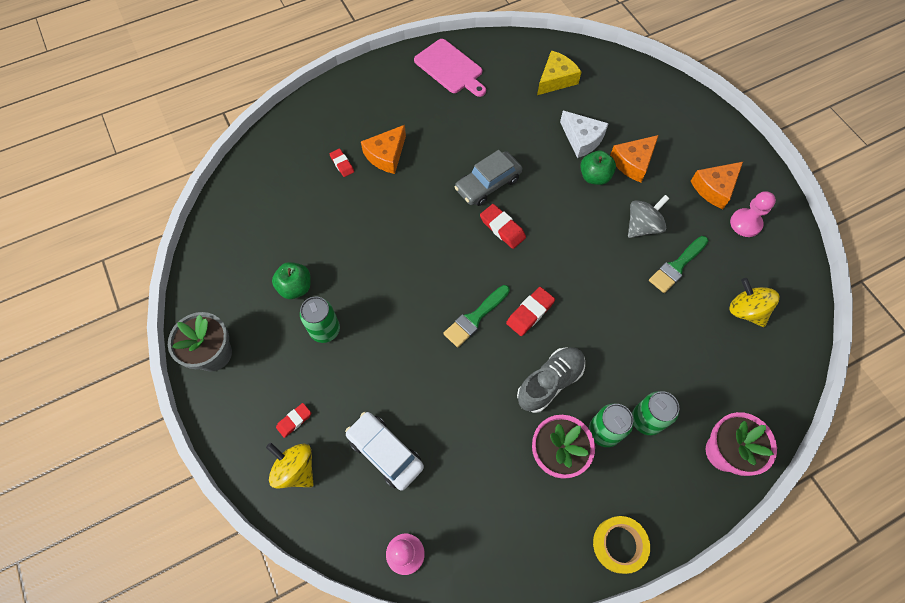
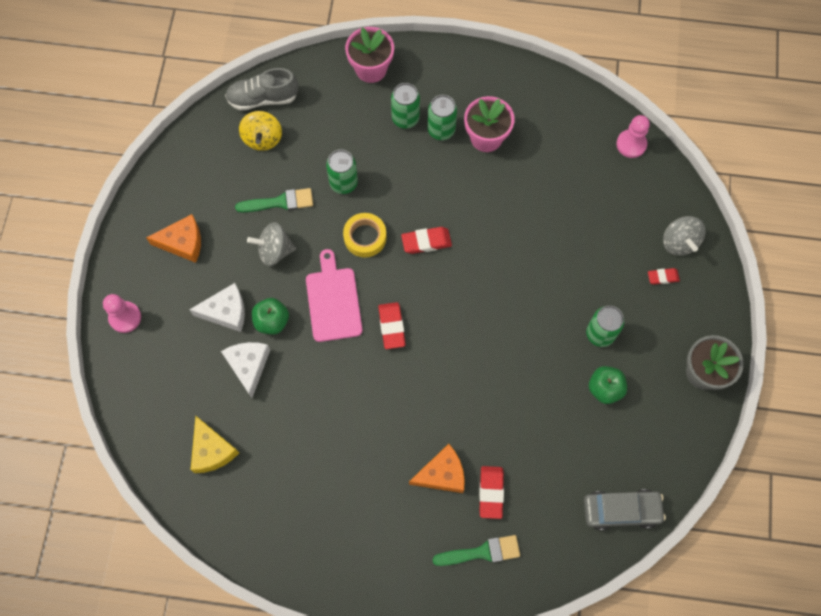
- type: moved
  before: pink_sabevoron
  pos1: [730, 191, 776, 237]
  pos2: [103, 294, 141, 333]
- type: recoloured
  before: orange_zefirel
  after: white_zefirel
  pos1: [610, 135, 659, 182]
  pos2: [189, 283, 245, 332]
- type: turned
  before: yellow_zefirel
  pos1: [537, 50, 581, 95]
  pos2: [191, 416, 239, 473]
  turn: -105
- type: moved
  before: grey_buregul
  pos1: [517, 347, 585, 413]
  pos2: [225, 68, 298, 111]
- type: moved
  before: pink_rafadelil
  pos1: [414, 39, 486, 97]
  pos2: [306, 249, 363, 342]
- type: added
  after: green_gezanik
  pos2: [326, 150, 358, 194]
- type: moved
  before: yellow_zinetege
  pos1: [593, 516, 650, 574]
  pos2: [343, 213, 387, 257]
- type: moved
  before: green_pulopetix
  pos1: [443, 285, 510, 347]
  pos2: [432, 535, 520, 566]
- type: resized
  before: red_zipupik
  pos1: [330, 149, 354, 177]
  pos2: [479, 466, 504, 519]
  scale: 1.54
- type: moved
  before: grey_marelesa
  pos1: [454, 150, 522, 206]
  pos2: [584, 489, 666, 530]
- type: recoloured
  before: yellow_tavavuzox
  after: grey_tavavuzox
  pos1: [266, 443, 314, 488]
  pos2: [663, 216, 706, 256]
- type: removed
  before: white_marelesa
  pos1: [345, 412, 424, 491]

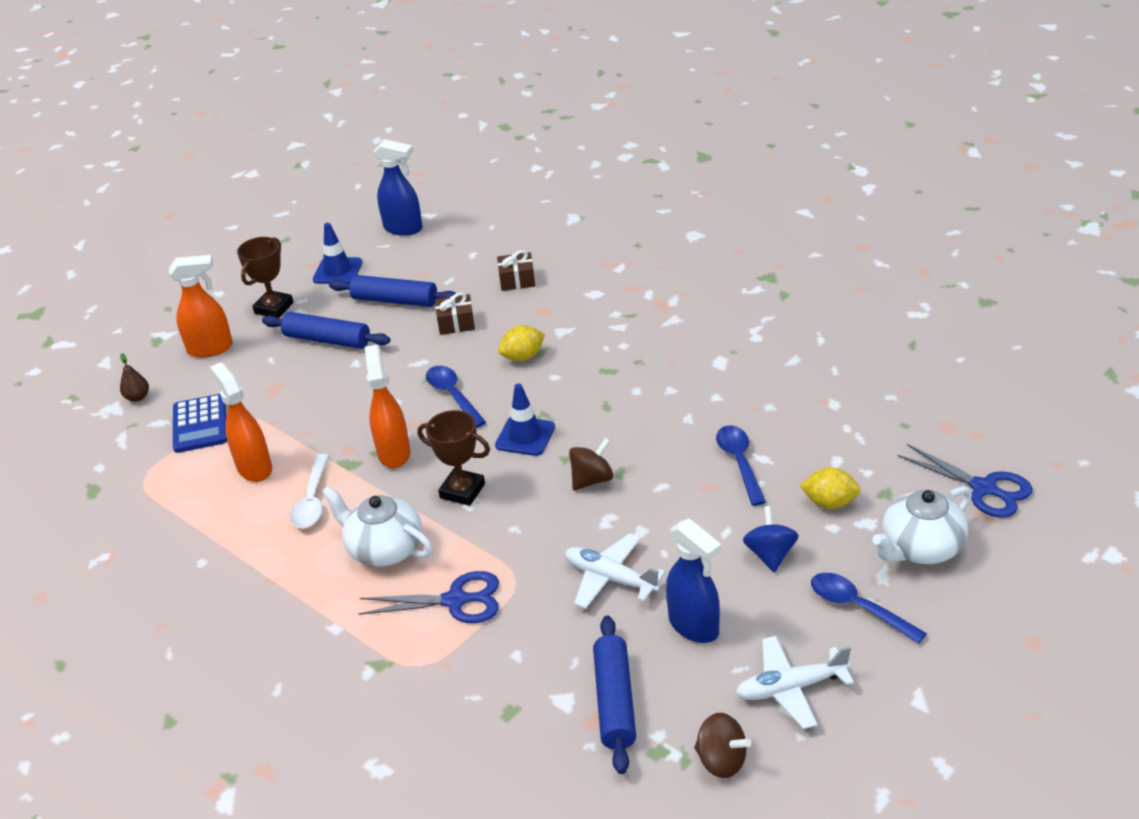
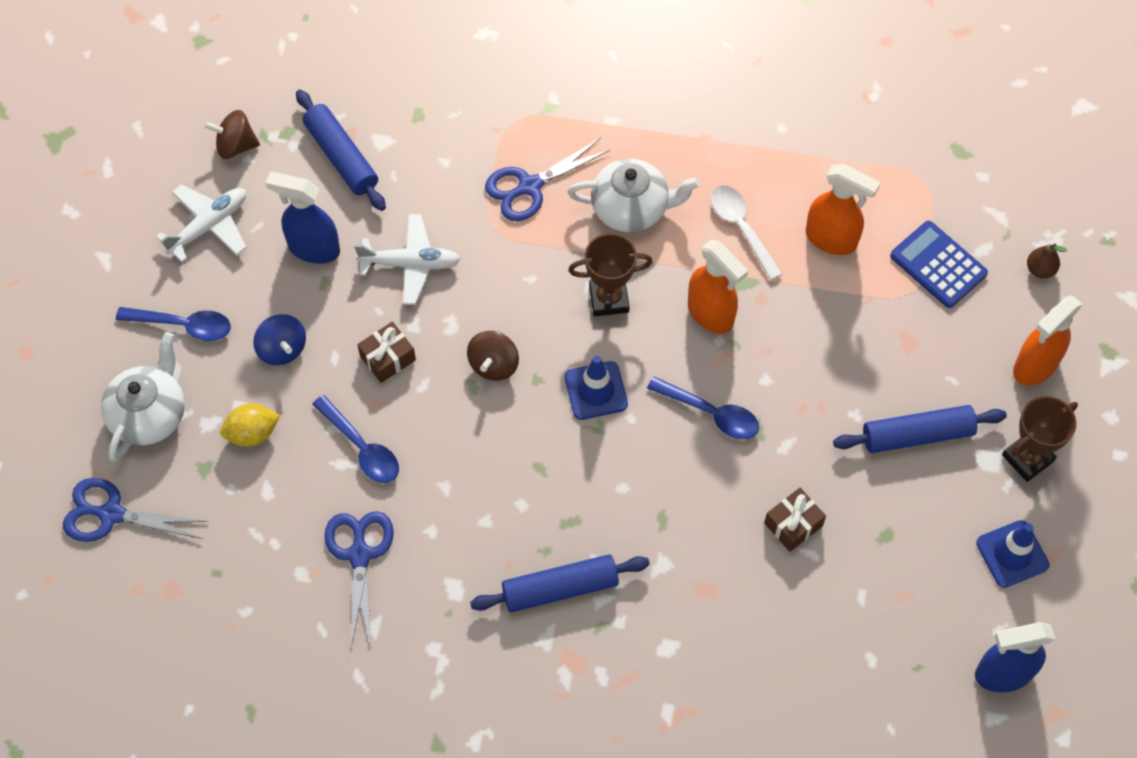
- type: added
  after: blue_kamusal
  pos2: [325, 511, 394, 647]
- type: moved
  before: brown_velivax
  pos1: [497, 250, 535, 291]
  pos2: [357, 322, 416, 383]
- type: moved
  before: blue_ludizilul
  pos1: [329, 275, 456, 307]
  pos2: [470, 554, 650, 612]
- type: turned
  before: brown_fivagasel
  pos1: [237, 237, 294, 318]
  pos2: [1002, 396, 1078, 482]
  turn: 60
- type: removed
  before: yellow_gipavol
  pos1: [498, 325, 545, 361]

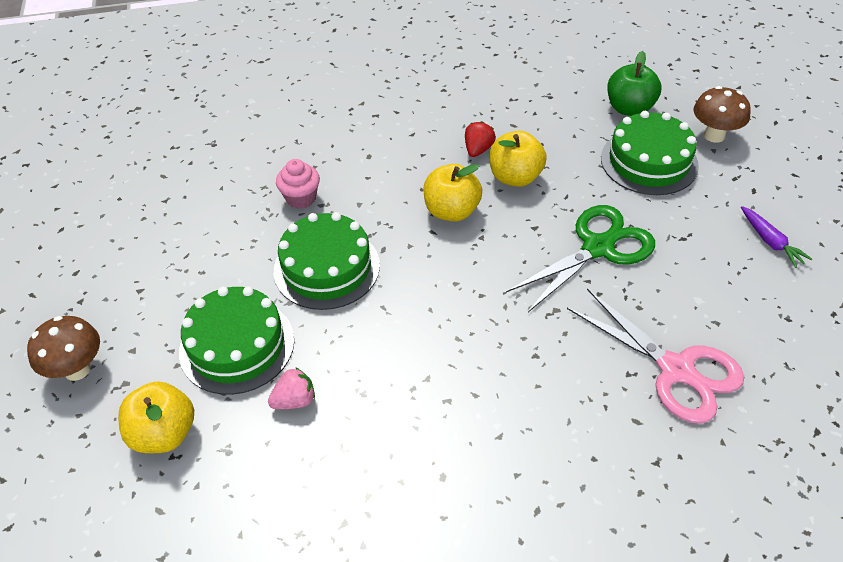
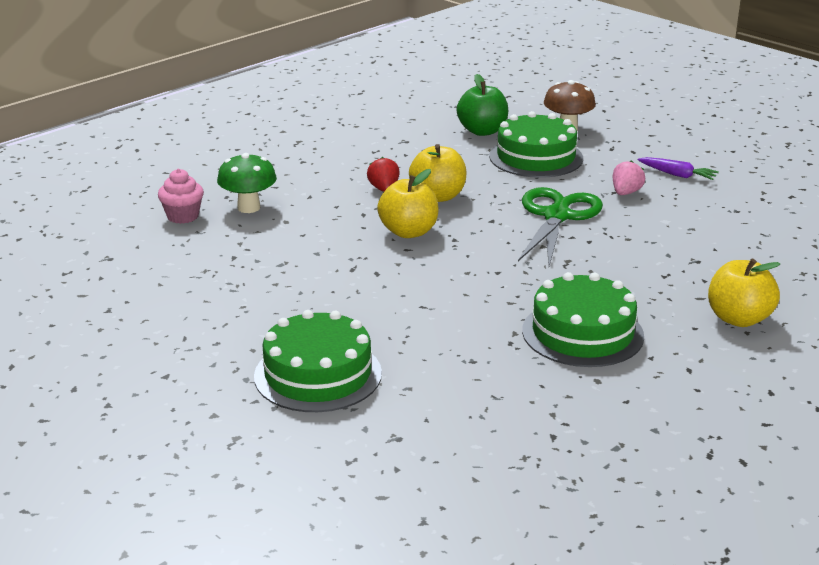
- type: moved
  before: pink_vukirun
  pos1: [276, 159, 320, 209]
  pos2: [158, 169, 204, 224]
- type: added
  after: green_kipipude
  pos2: [217, 153, 277, 213]
- type: moved
  before: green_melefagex
  pos1: [274, 212, 380, 310]
  pos2: [522, 272, 644, 367]
- type: moved
  before: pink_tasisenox
  pos1: [268, 367, 315, 409]
  pos2: [613, 160, 645, 195]
- type: moved
  before: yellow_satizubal
  pos1: [118, 381, 194, 453]
  pos2: [708, 259, 780, 327]
- type: removed
  before: brown_kipipude
  pos1: [27, 316, 100, 381]
- type: removed
  before: pink_kamusal
  pos1: [567, 288, 744, 424]

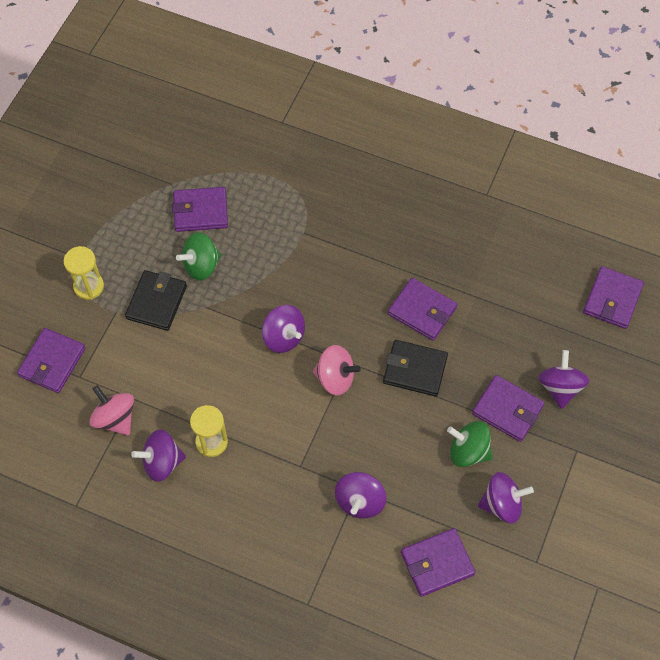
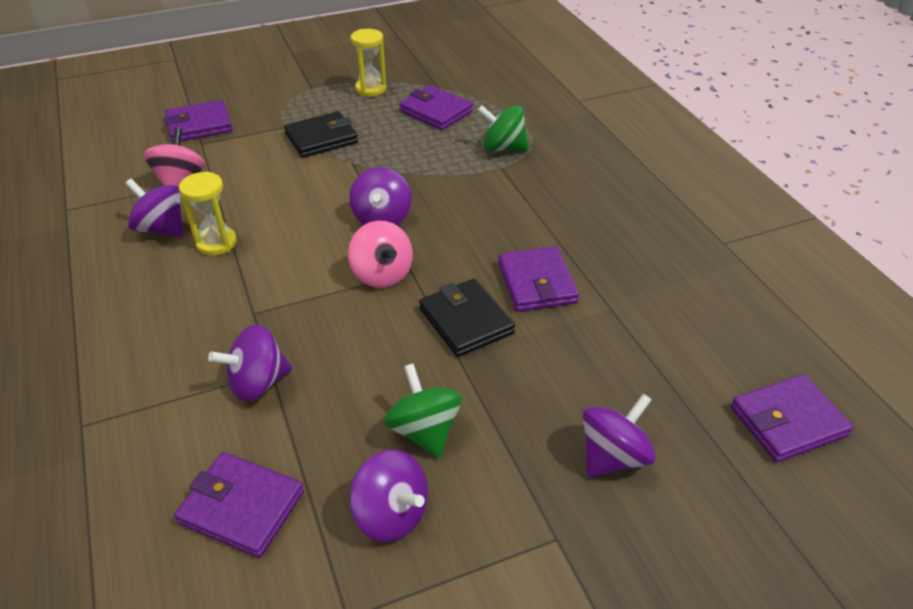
- type: moved
  before: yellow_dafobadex
  pos1: [64, 246, 104, 300]
  pos2: [351, 29, 387, 97]
- type: moved
  before: green_tavavuzox
  pos1: [176, 232, 222, 281]
  pos2: [477, 105, 529, 152]
- type: removed
  before: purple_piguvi
  pos1: [472, 375, 544, 442]

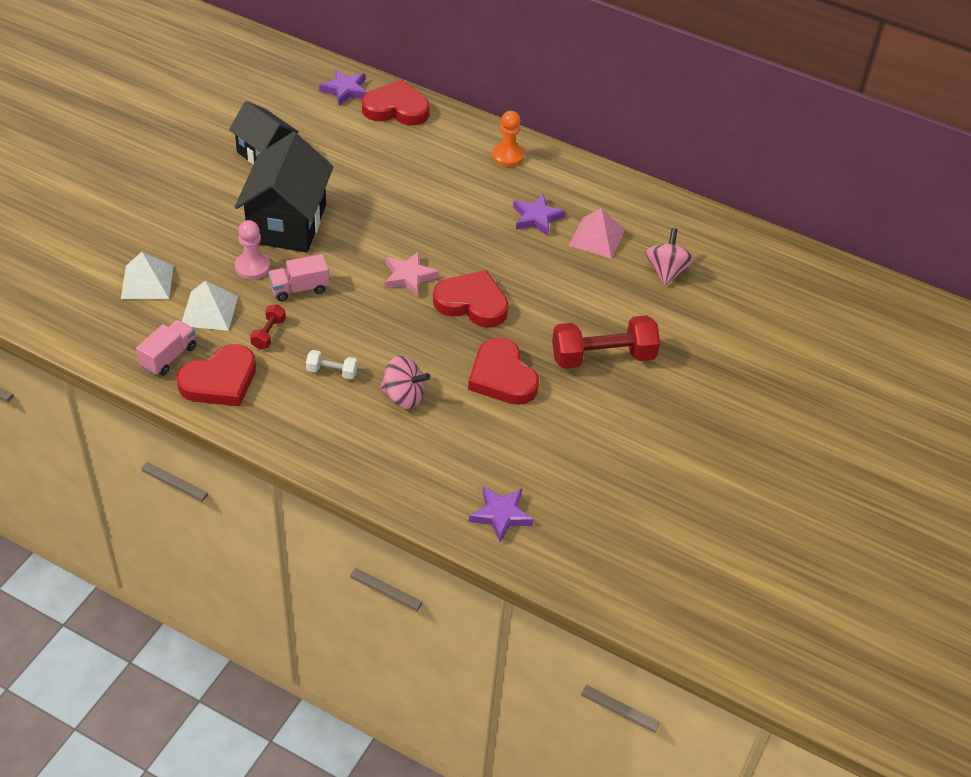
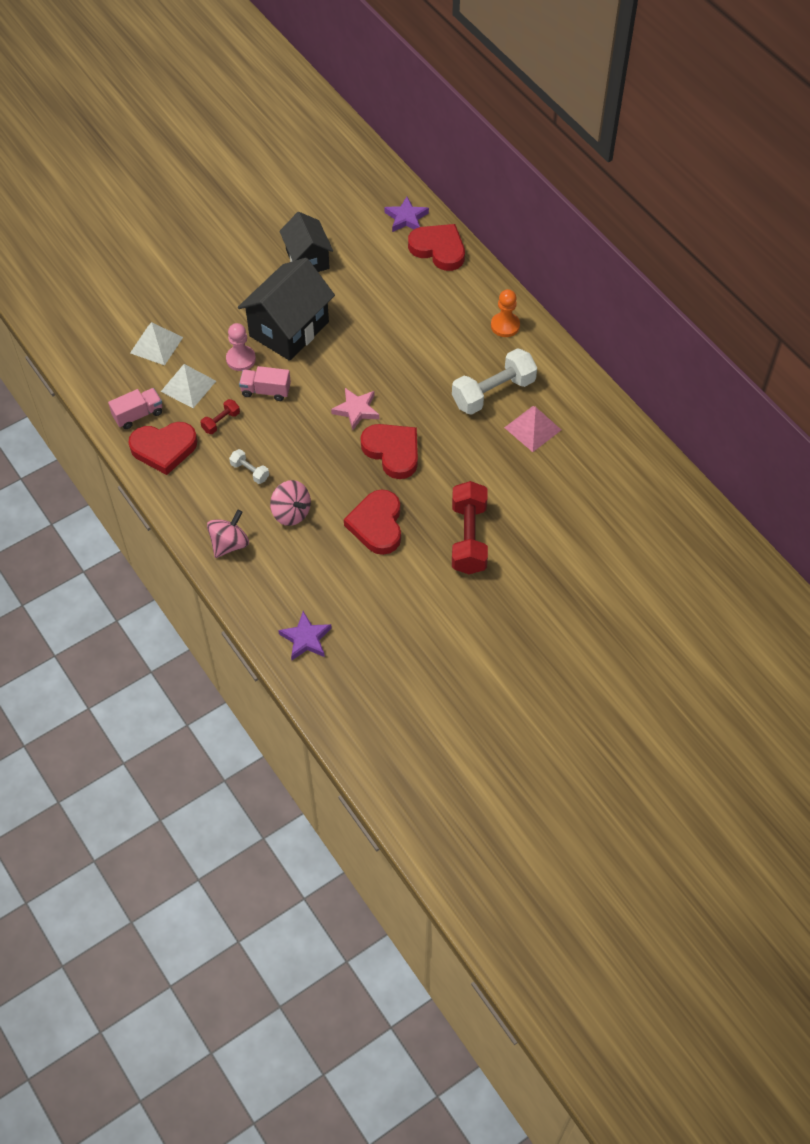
- type: moved
  before: pink_tavavuzox
  pos1: [645, 228, 695, 286]
  pos2: [207, 510, 249, 558]
- type: replaced
  before: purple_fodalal
  after: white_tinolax
  pos1: [513, 194, 565, 236]
  pos2: [452, 348, 537, 415]
- type: turned
  before: red_tinolax
  pos1: [552, 315, 660, 369]
  pos2: [452, 481, 488, 574]
  turn: 75

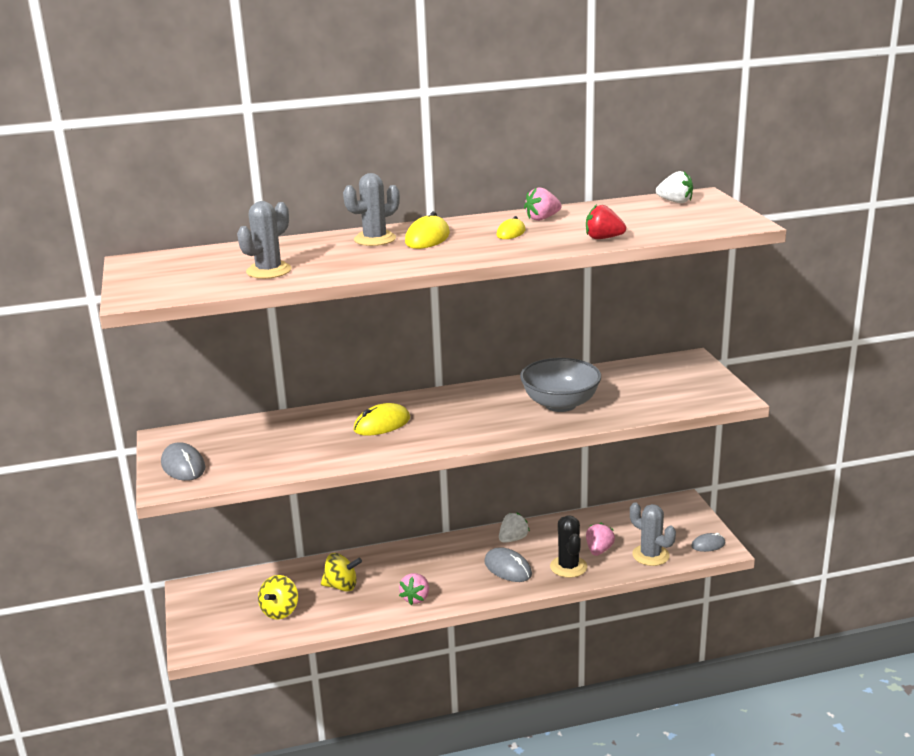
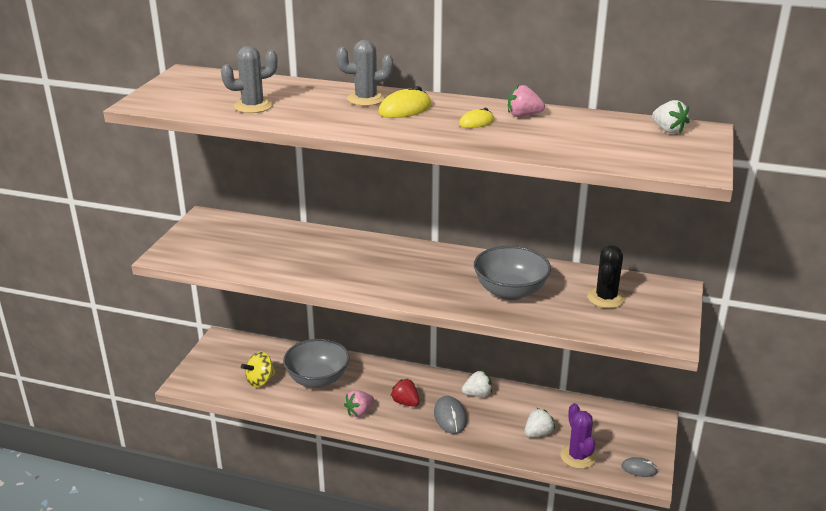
- type: replaced
  before: yellow_tavavuzox
  after: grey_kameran
  pos1: [321, 553, 362, 591]
  pos2: [283, 339, 350, 388]
- type: moved
  before: red_tasisenox
  pos1: [586, 205, 626, 239]
  pos2: [390, 378, 420, 407]
- type: recoloured
  before: pink_tasisenox
  after: white_tasisenox
  pos1: [586, 523, 615, 556]
  pos2: [524, 408, 555, 437]
- type: recoloured
  before: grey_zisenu
  after: purple_zisenu
  pos1: [630, 502, 676, 566]
  pos2: [560, 403, 596, 469]
- type: moved
  before: black_zisenu
  pos1: [550, 515, 587, 578]
  pos2: [587, 245, 626, 308]
- type: removed
  before: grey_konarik
  pos1: [161, 442, 205, 481]
- type: removed
  before: yellow_konarik
  pos1: [353, 403, 410, 436]

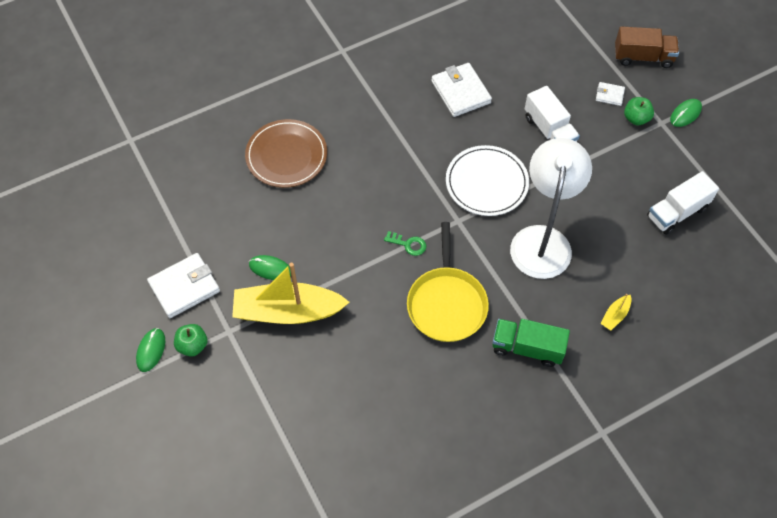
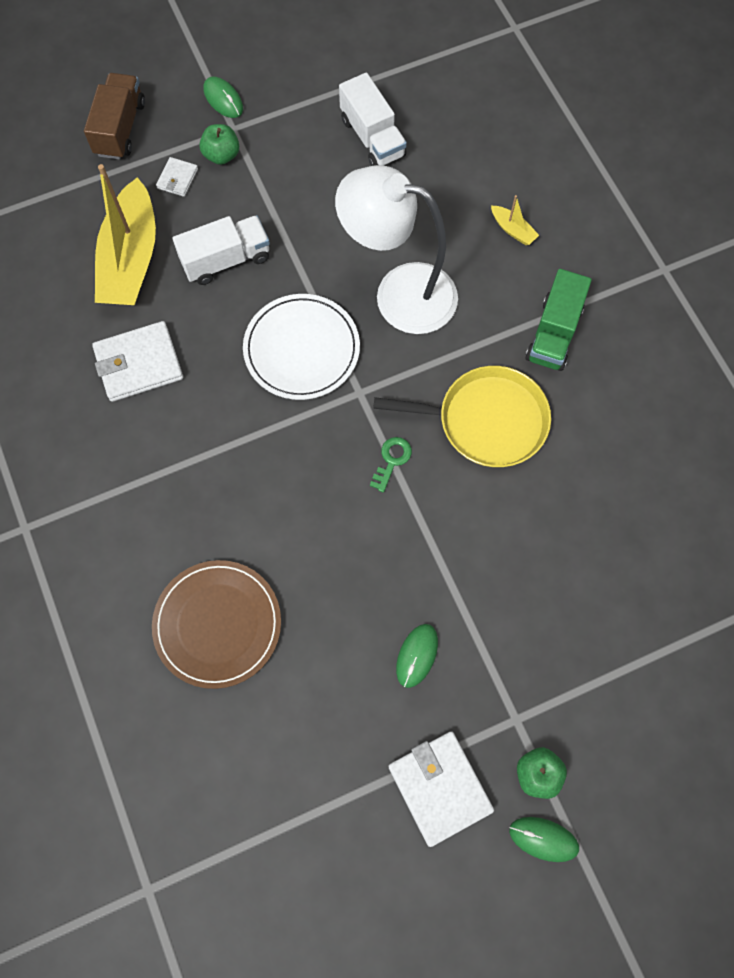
- type: moved
  before: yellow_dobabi
  pos1: [232, 263, 350, 324]
  pos2: [95, 164, 156, 305]

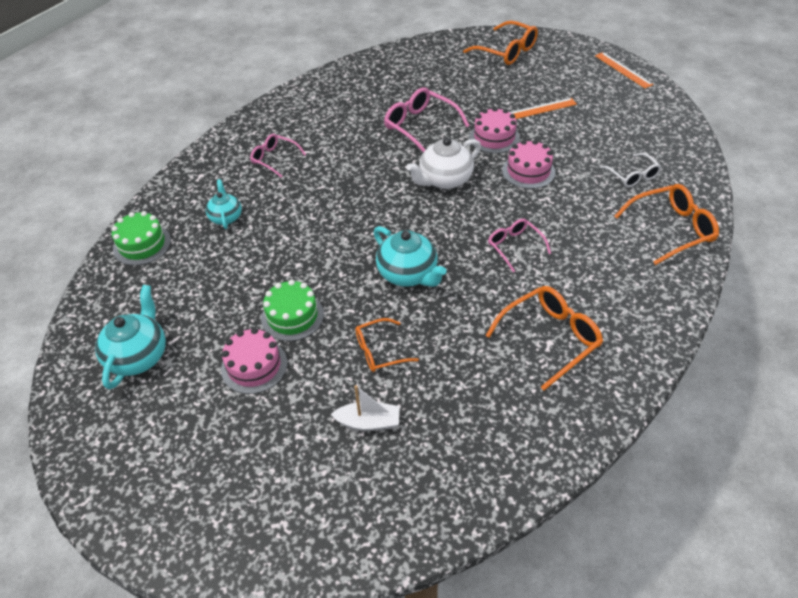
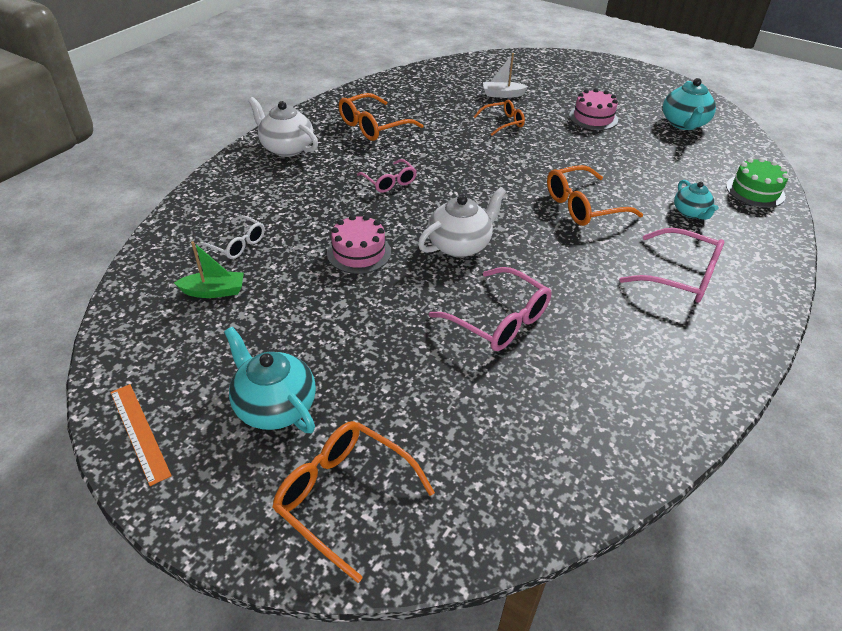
- type: added
  after: green_dobabi
  pos2: [174, 241, 244, 298]
- type: turned
  before: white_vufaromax
  pos1: [600, 153, 662, 188]
  pos2: [196, 215, 265, 259]
  turn: 150
- type: moved
  before: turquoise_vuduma
  pos1: [374, 226, 447, 287]
  pos2: [224, 327, 316, 433]
- type: added
  after: white_vuduma
  pos2: [248, 97, 318, 157]
- type: moved
  before: orange_vufaromax
  pos1: [614, 184, 719, 265]
  pos2: [547, 165, 643, 226]
- type: resized
  before: pink_vufaromax
  pos1: [250, 134, 306, 177]
  pos2: [619, 228, 724, 303]
  scale: 1.59
- type: removed
  before: green_melefagex
  pos1: [261, 279, 324, 341]
- type: removed
  before: pink_melefagex
  pos1: [469, 107, 520, 154]
- type: removed
  before: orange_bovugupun
  pos1: [510, 98, 577, 119]

